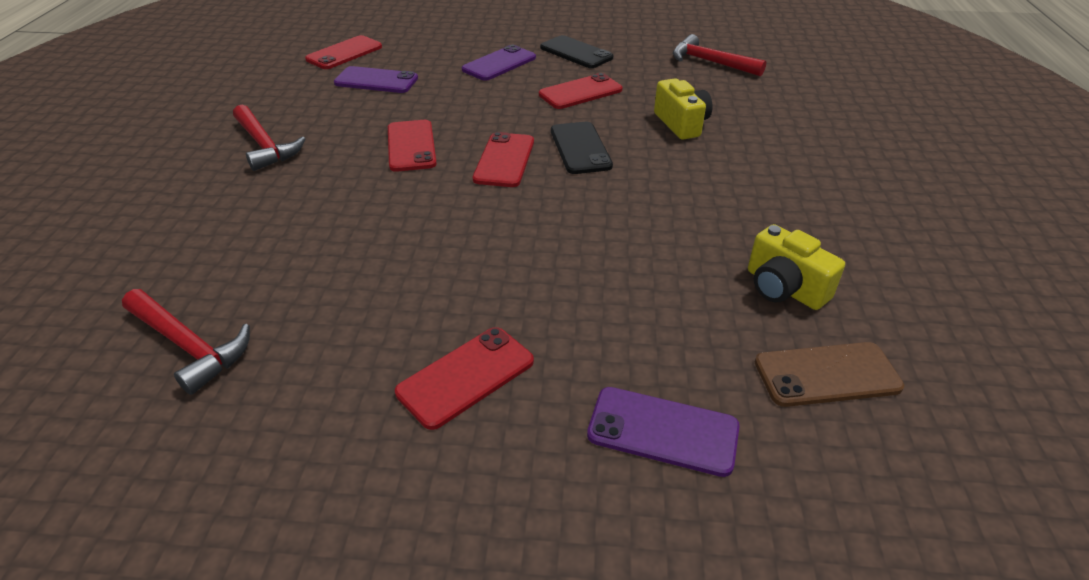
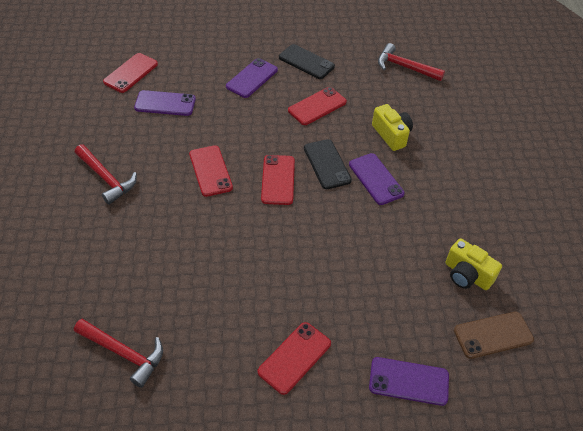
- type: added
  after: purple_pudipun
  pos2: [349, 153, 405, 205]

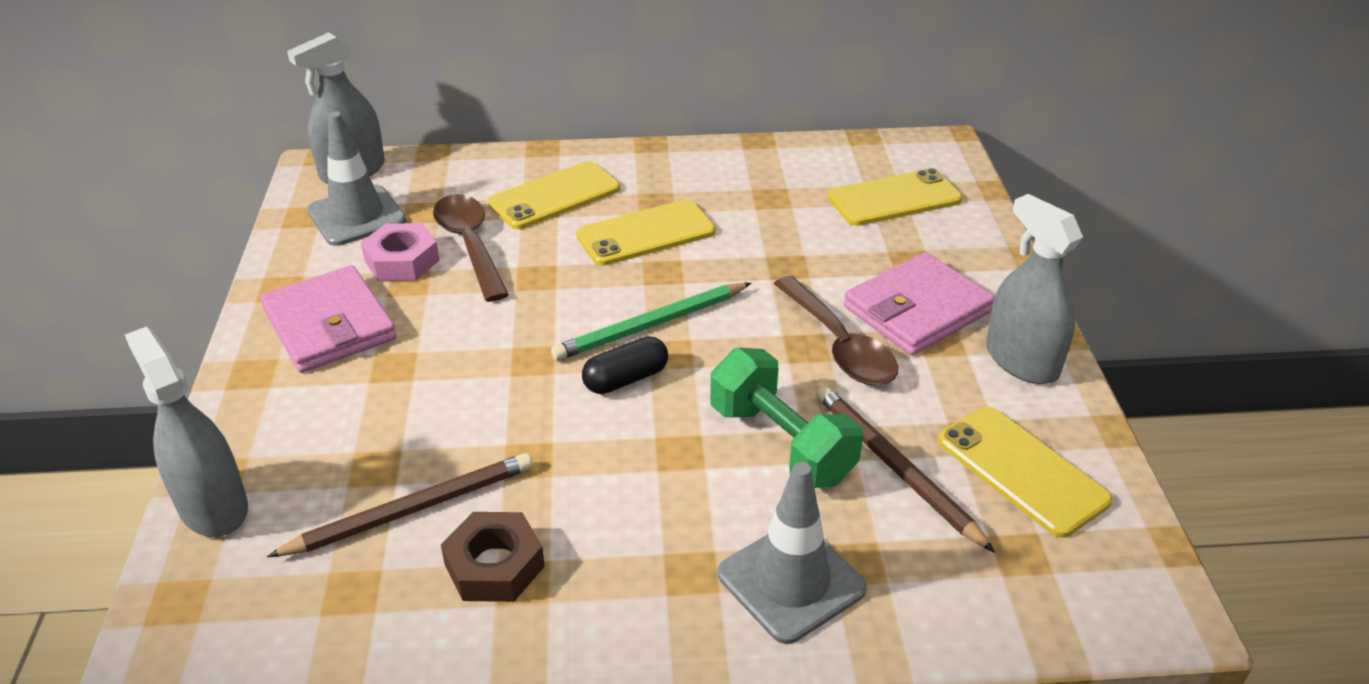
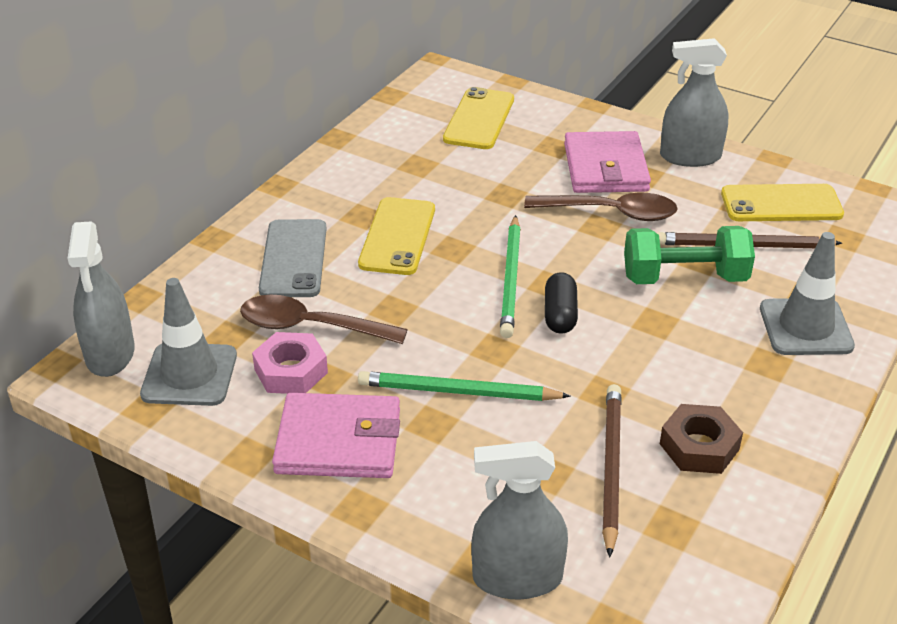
- type: recoloured
  before: yellow_pudipun
  after: grey_pudipun
  pos1: [488, 161, 620, 229]
  pos2: [259, 219, 327, 297]
- type: added
  after: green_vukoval
  pos2: [358, 371, 571, 401]

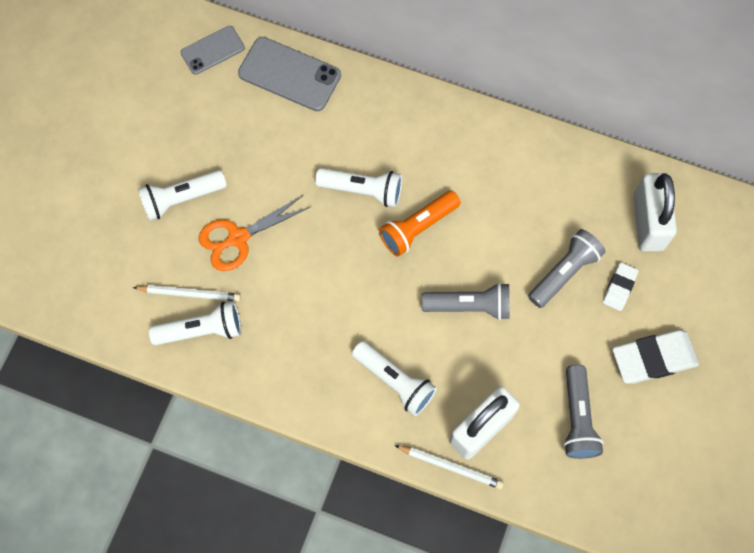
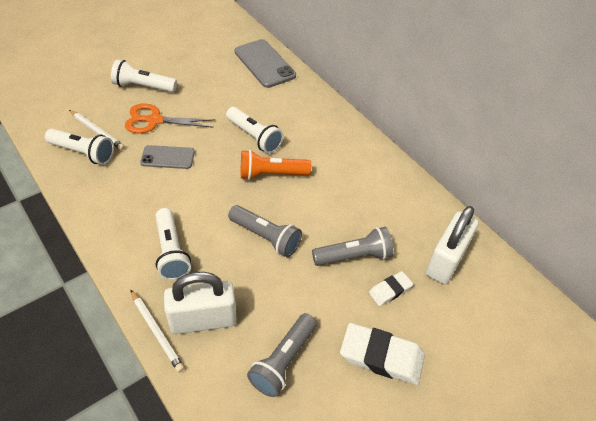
- type: moved
  before: grey_pudipun
  pos1: [180, 26, 245, 75]
  pos2: [140, 145, 195, 169]

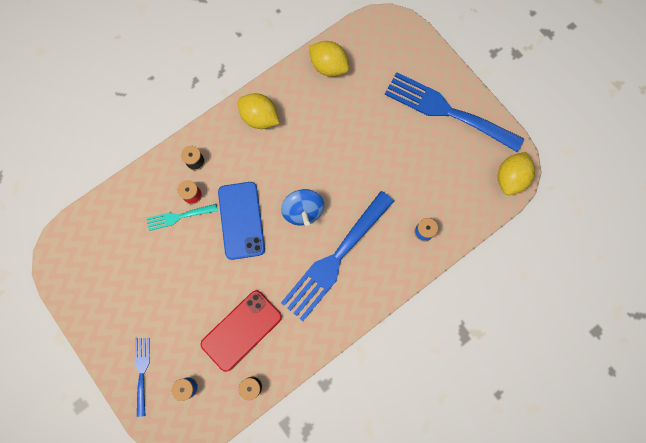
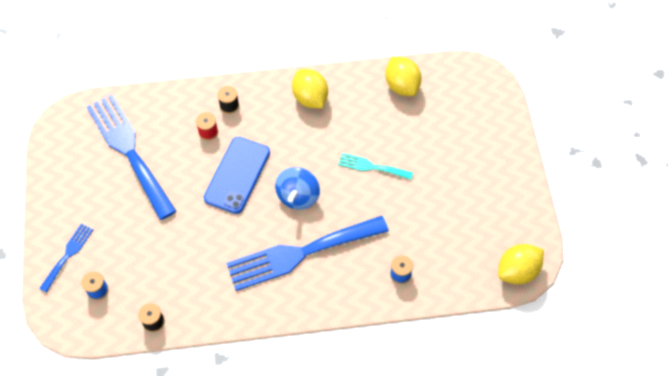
- type: moved
  before: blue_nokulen
  pos1: [384, 72, 524, 152]
  pos2: [87, 94, 176, 220]
- type: moved
  before: turquoise_nokulen
  pos1: [146, 204, 218, 231]
  pos2: [338, 153, 413, 180]
- type: removed
  before: red_pudipun
  pos1: [201, 290, 282, 372]

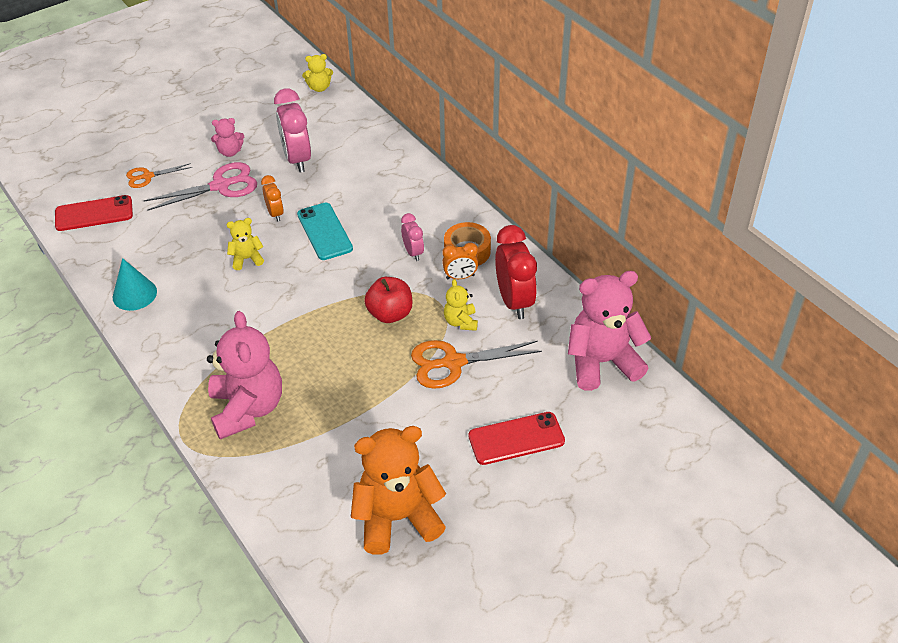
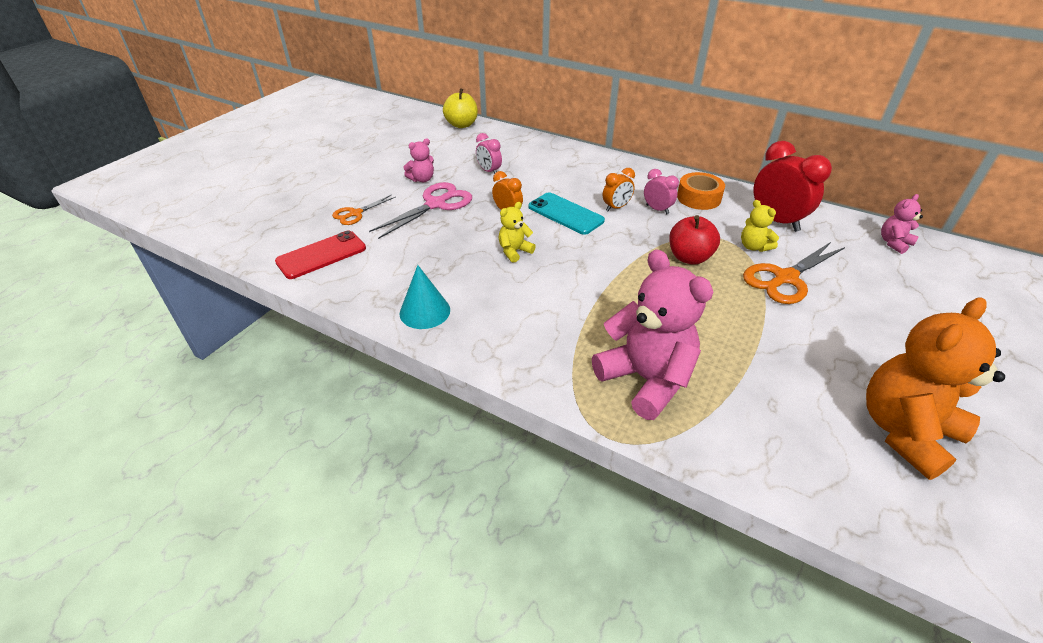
- type: replaced
  before: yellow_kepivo
  after: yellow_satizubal
  pos1: [302, 54, 333, 92]
  pos2: [443, 88, 478, 128]
- type: resized
  before: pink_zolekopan
  pos1: [274, 88, 311, 172]
  pos2: [476, 133, 502, 174]
  scale: 0.54
- type: moved
  before: orange_zolekopan
  pos1: [442, 242, 478, 279]
  pos2: [603, 168, 635, 211]
- type: resized
  before: pink_kepivo
  pos1: [568, 271, 652, 391]
  pos2: [881, 194, 923, 254]
  scale: 0.47
- type: removed
  before: red_pudipun
  pos1: [468, 412, 565, 465]

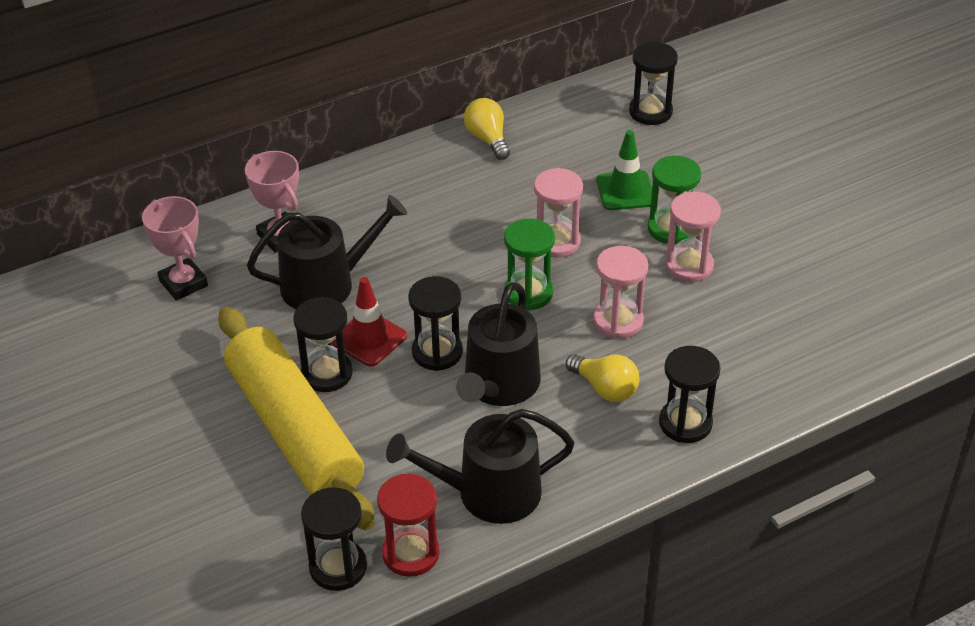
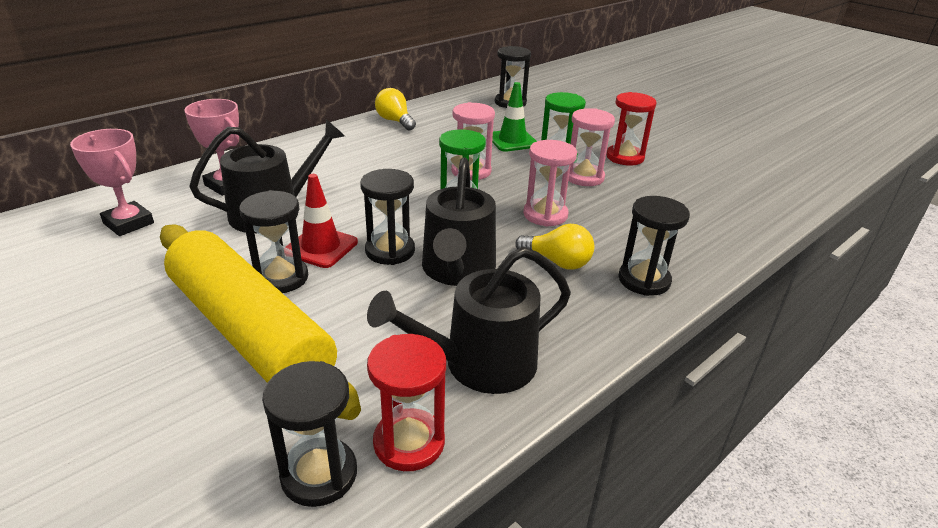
- type: added
  after: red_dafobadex
  pos2: [606, 92, 656, 166]

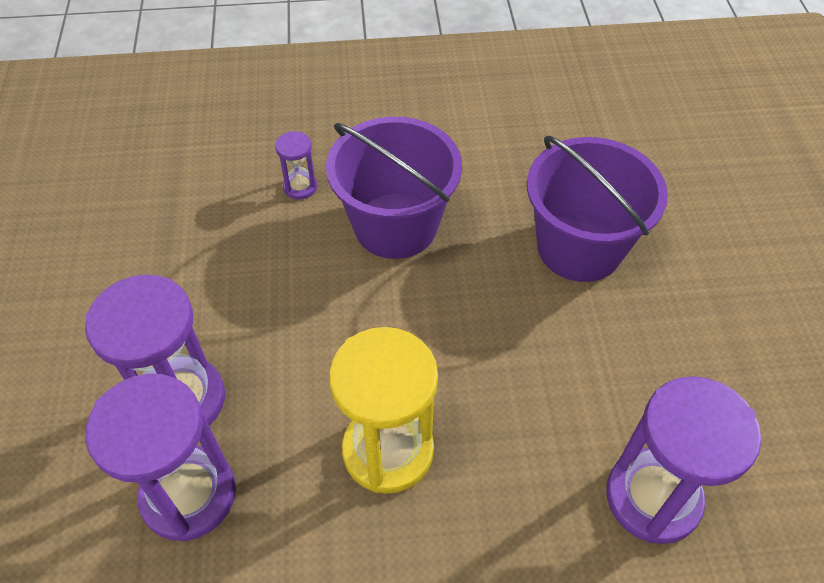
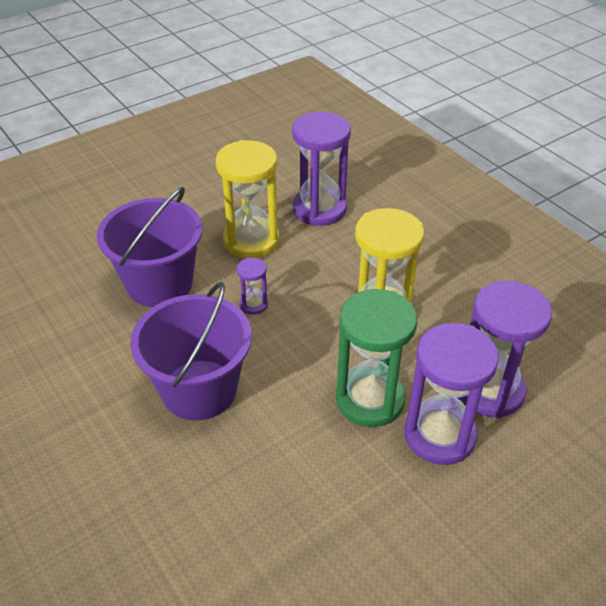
- type: added
  after: yellow_dafobadex
  pos2: [216, 140, 280, 258]
- type: moved
  before: purple_dafobadex
  pos1: [275, 131, 317, 200]
  pos2: [237, 258, 268, 315]
- type: added
  after: green_dafobadex
  pos2: [336, 289, 417, 427]

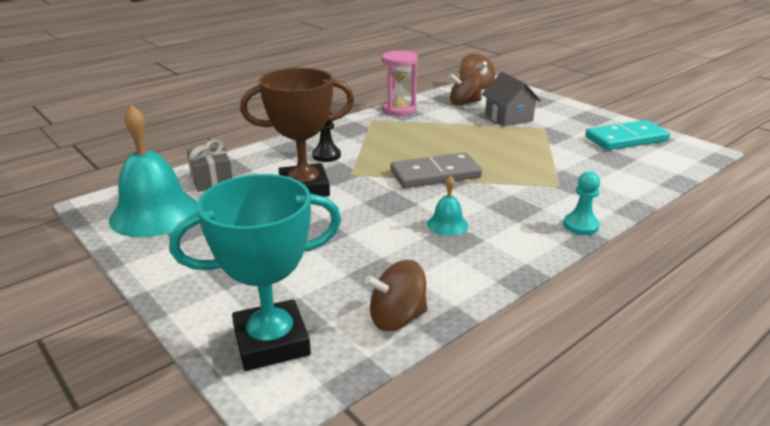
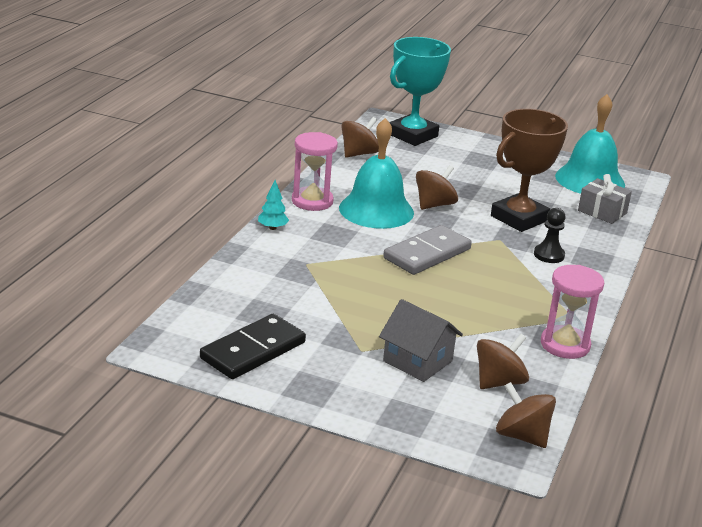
- type: recoloured
  before: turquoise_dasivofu
  after: black_dasivofu
  pos1: [585, 120, 670, 150]
  pos2: [200, 314, 306, 379]
- type: replaced
  before: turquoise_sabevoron
  after: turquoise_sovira
  pos1: [563, 171, 600, 235]
  pos2: [258, 180, 289, 230]
- type: added
  after: pink_dafobadex
  pos2: [292, 132, 338, 211]
- type: resized
  before: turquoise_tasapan
  pos1: [427, 176, 468, 236]
  pos2: [339, 118, 414, 229]
  scale: 2.15
- type: added
  after: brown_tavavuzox
  pos2: [416, 165, 458, 210]

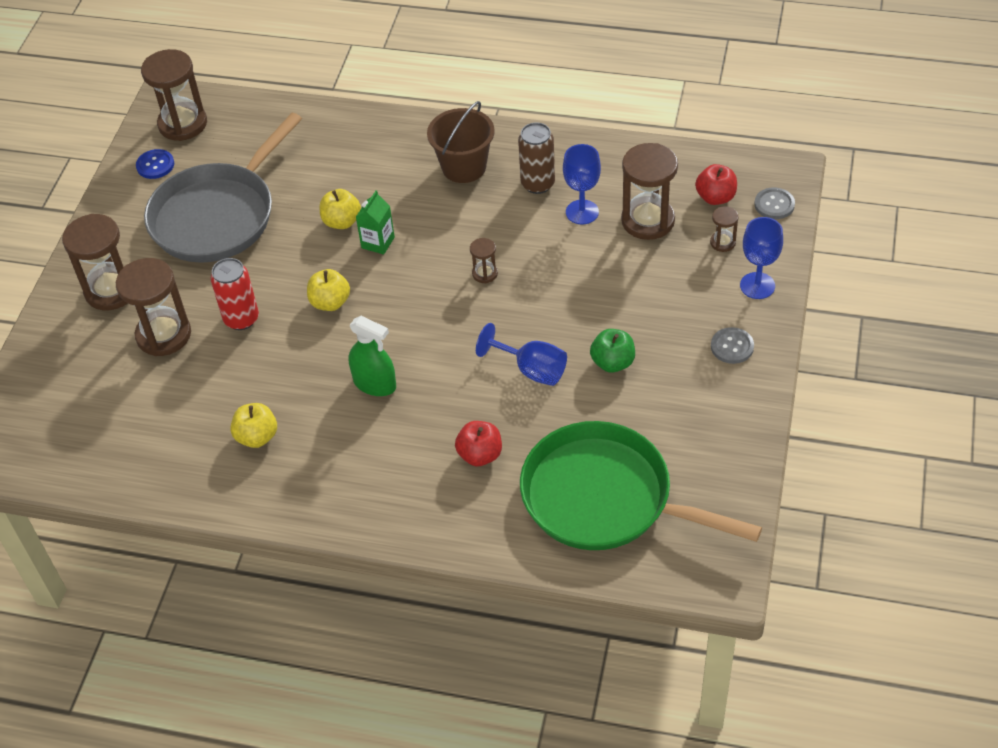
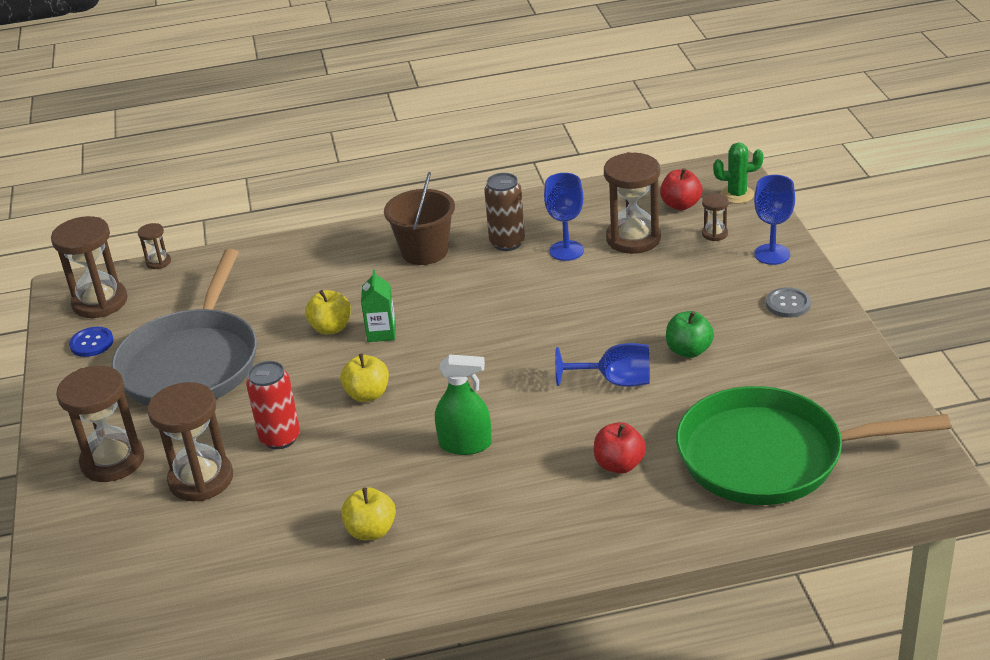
- type: moved
  before: brown_dafobadex
  pos1: [470, 238, 498, 283]
  pos2: [138, 223, 171, 269]
- type: replaced
  before: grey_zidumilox
  after: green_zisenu
  pos1: [754, 188, 795, 219]
  pos2: [713, 143, 763, 204]

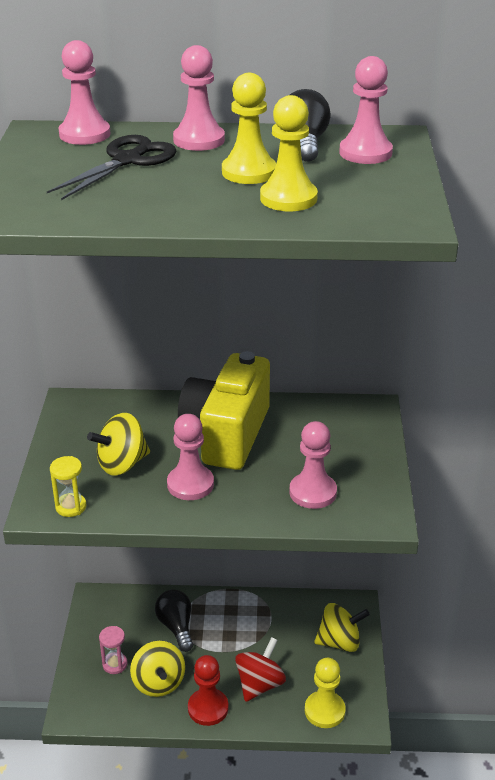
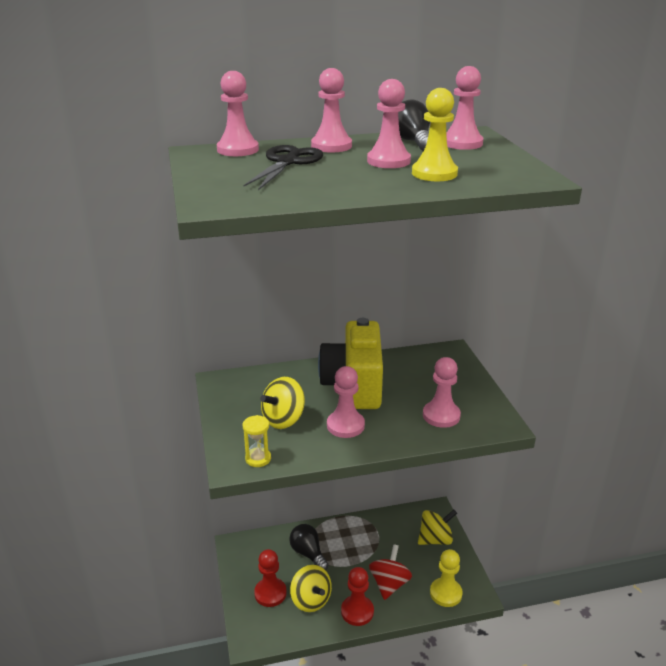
- type: replaced
  before: pink_dafobadex
  after: red_sabevoron
  pos1: [99, 626, 128, 674]
  pos2: [254, 549, 287, 607]
- type: recoloured
  before: yellow_sabevoron
  after: pink_sabevoron
  pos1: [222, 73, 276, 184]
  pos2: [367, 79, 411, 168]

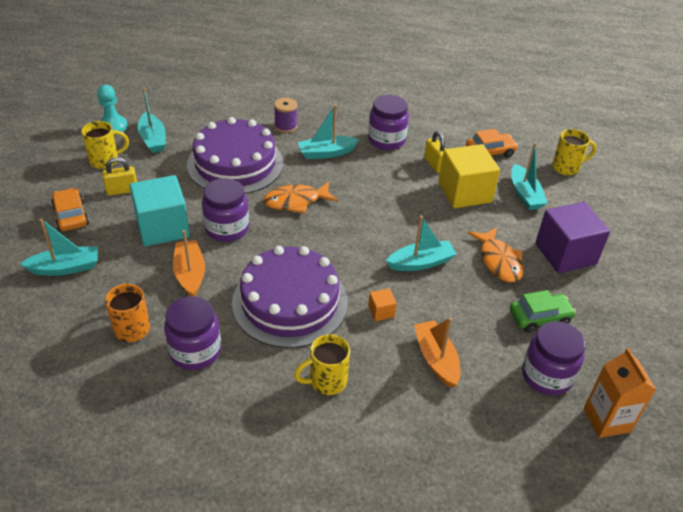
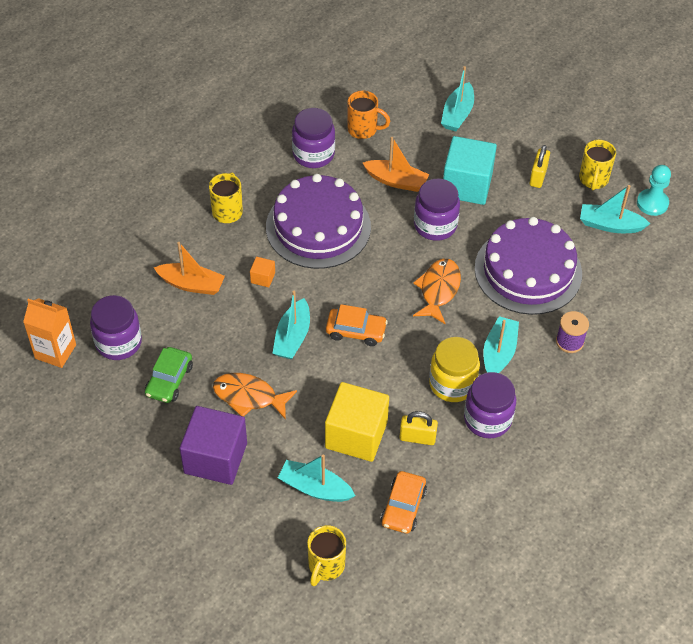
- type: moved
  before: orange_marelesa
  pos1: [51, 188, 89, 231]
  pos2: [326, 304, 388, 346]
- type: added
  after: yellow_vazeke
  pos2: [429, 337, 480, 402]

